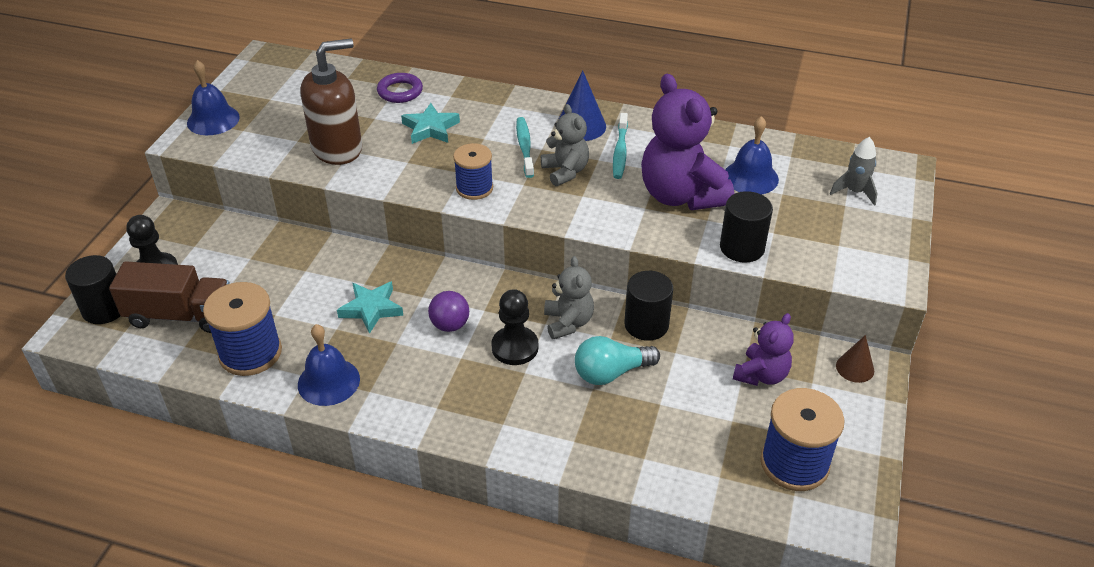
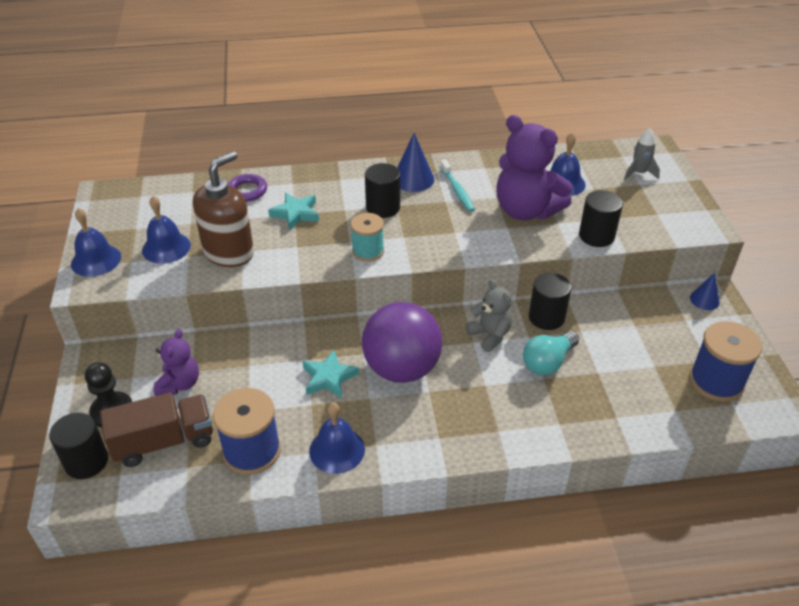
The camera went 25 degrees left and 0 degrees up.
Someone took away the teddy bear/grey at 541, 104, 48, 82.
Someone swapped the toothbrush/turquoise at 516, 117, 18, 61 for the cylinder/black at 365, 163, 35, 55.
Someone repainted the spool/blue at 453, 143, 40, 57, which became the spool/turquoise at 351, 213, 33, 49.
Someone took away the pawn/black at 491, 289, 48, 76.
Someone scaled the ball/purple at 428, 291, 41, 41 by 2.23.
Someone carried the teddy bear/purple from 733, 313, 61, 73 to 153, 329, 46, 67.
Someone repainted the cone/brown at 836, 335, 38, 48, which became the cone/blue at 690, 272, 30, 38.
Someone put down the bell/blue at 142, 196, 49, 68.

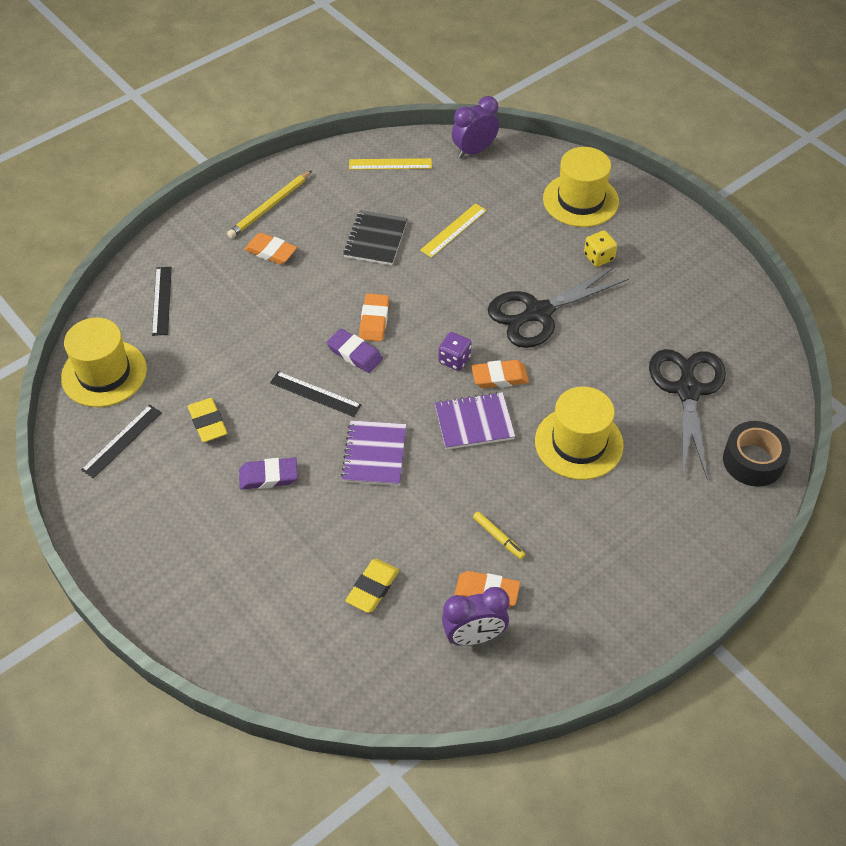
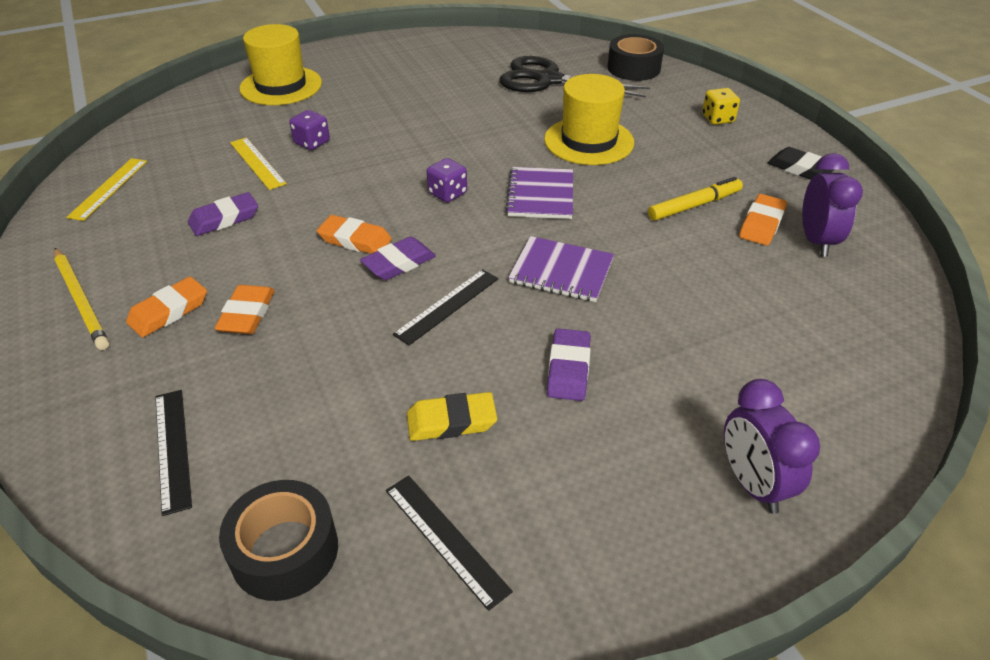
The camera went 75 degrees left and 10 degrees down.
Someone carried the clock/purple from 452, 96, 47, 62 to 724, 379, 96, 135.
Someone swapped the notebook/black at 343, 210, 65, 55 for the eraser/purple at 188, 192, 70, 44.
Someone carried the dice/yellow from 584, 230, 33, 37 to 702, 88, 38, 37.
Someone took away the scissors/black at 488, 266, 141, 82.
Someone rotated the ruler/black at 152, 267, 20, 69 by 60 degrees clockwise.
Someone swapped the hat/yellow at 61, 318, 86, 89 for the tape/black at 219, 480, 119, 121.
Someone carried the eraser/orange from 471, 360, 58, 28 to 214, 285, 61, 49.
Someone scaled the marker/yellow at 473, 512, 53, 47 by 1.52.
Someone took away the eraser/yellow at 345, 559, 54, 54.
Someone put down the dice/purple at 289, 110, 41, 40.
Someone put down the eraser/black at 768, 147, 66, 33.

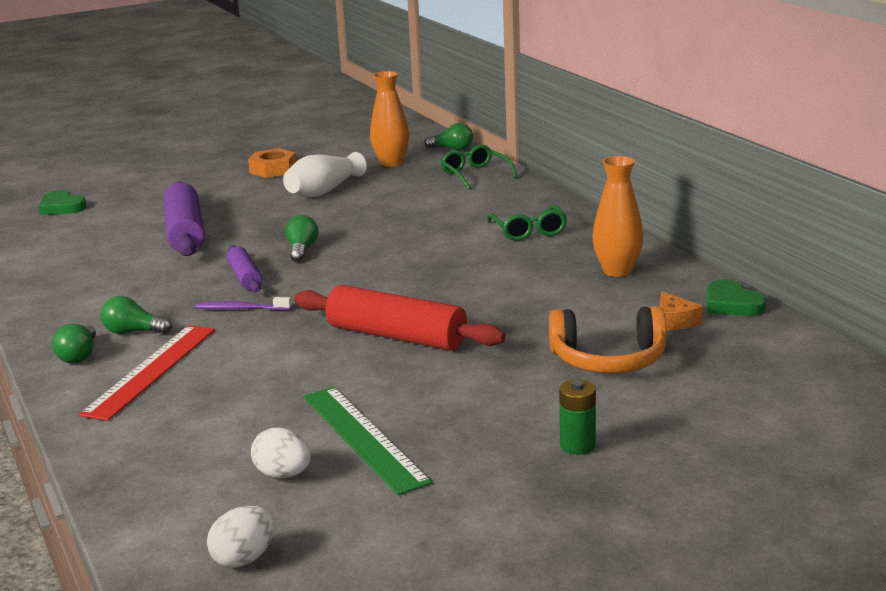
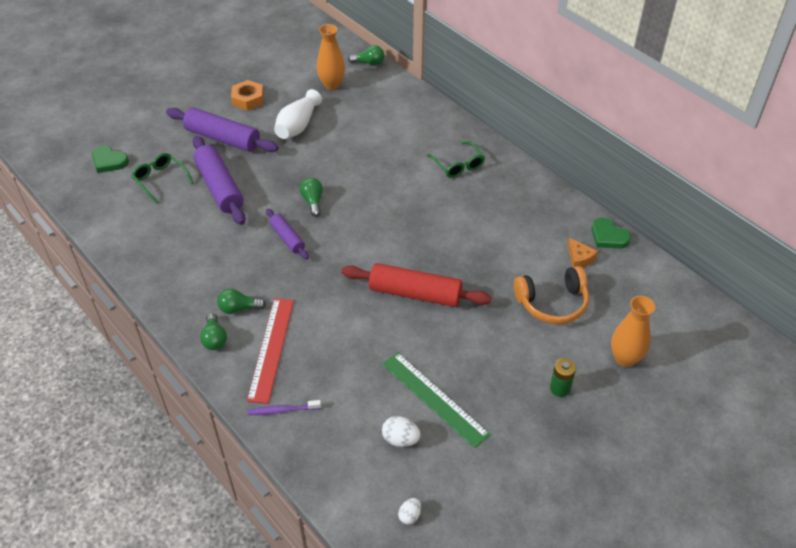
The camera went 15 degrees left and 25 degrees up.
Someone carried the glasses/green from 441, 145, 77, 44 to 131, 153, 62, 51.
Someone carried the vase/orange from 593, 156, 50, 121 to 611, 296, 44, 71.
Someone carried the toothbrush/purple from 195, 297, 97, 13 to 247, 400, 74, 15.
Someone scaled the egg/white at 207, 506, 68, 62 by 0.66.
Someone put down the rolling pin/purple at 166, 108, 113, 44.

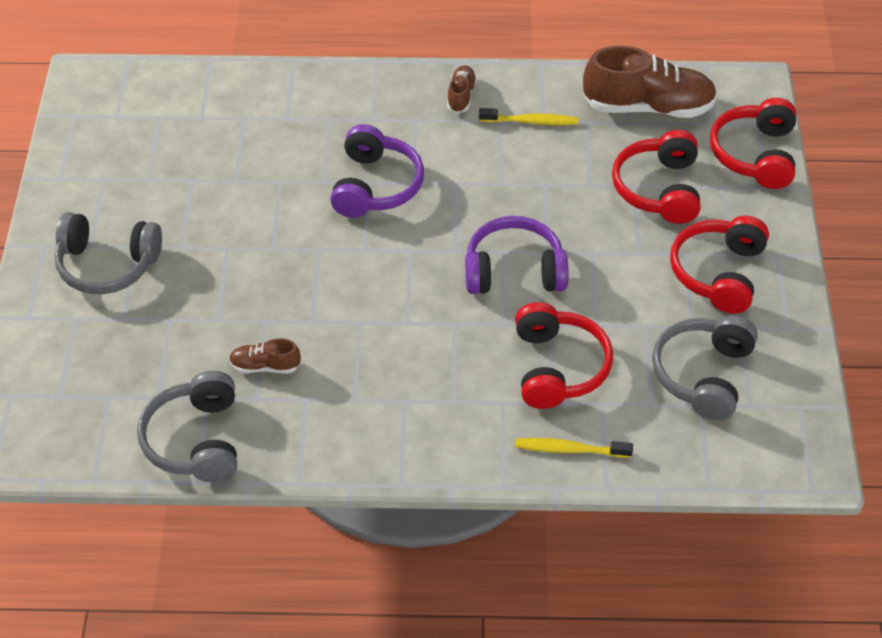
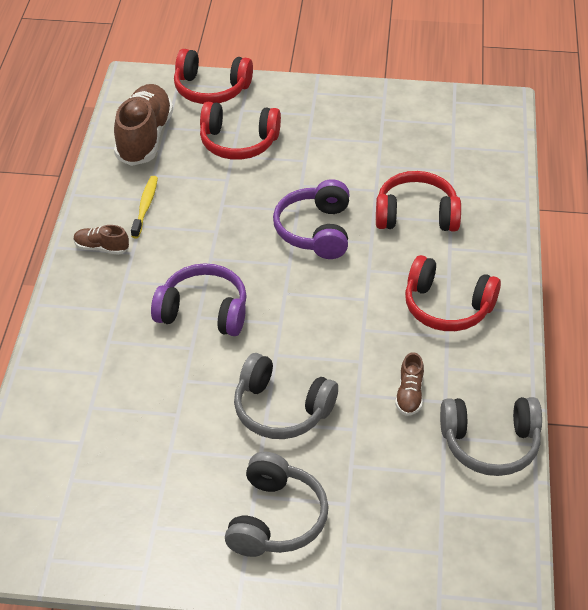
The camera went 85 degrees left and 5 degrees down.
Someone carried the headphones/red from 670, 216, 99, 98 to 405, 255, 96, 76.
Someone carried the headphones/grey from 652, 316, 106, 104 to 234, 353, 104, 86.
Someone took away the toothbrush/yellow at 515, 438, 118, 20.

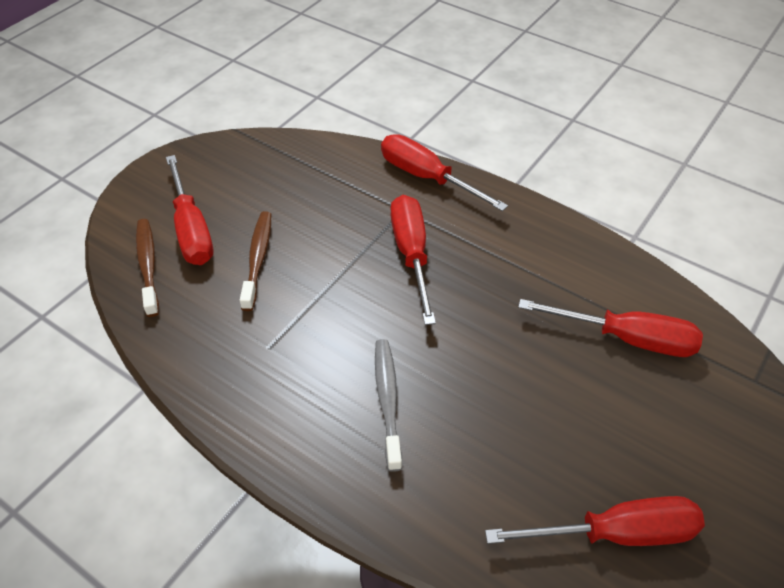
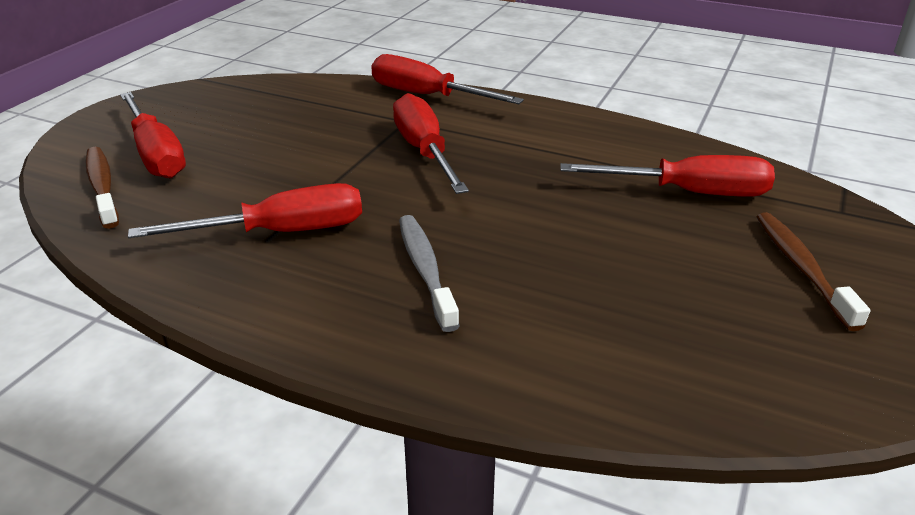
The camera went 10 degrees left and 15 degrees down.
Someone carried the toothbrush/brown from 240, 211, 31, 100 to 757, 212, 113, 119.
Someone carried the screwdriver/red from 485, 496, 220, 50 to 128, 183, 234, 55.

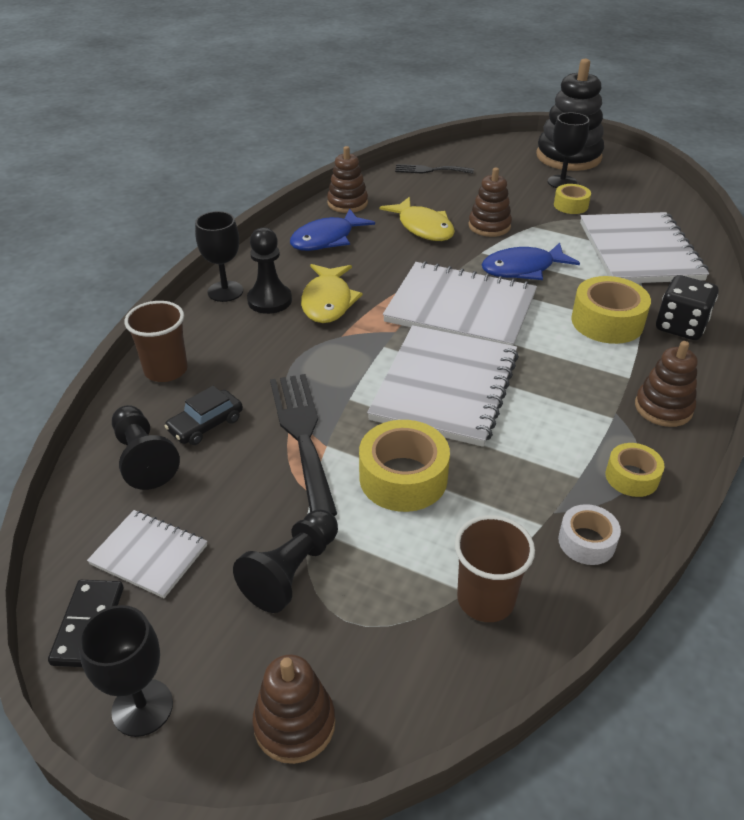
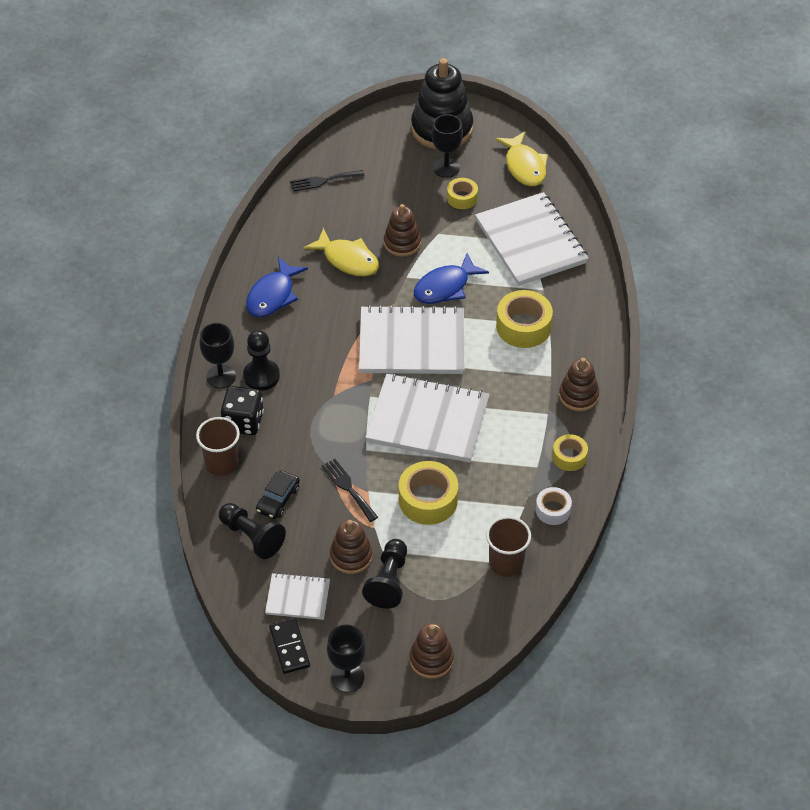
The camera went 20 degrees left and 10 degrees up.
Someone carried the stacking toy/brown from 327, 146, 41, 67 to 330, 519, 43, 55.
Someone carried the fish/yellow from 301, 264, 62, 59 to 495, 132, 53, 54.
Someone carried the dice/black from 656, 275, 62, 65 to 221, 386, 43, 49.
Someone rotated the notebook/white at 367, 325, 152, 122 by 75 degrees counterclockwise.
Someone scaled the fork/black at 270, 374, 67, 142 by 0.59.

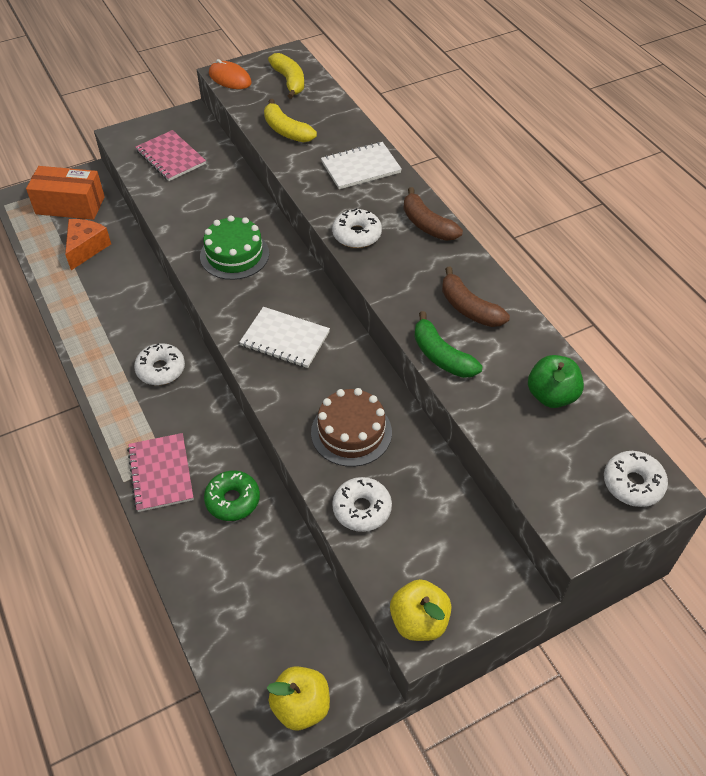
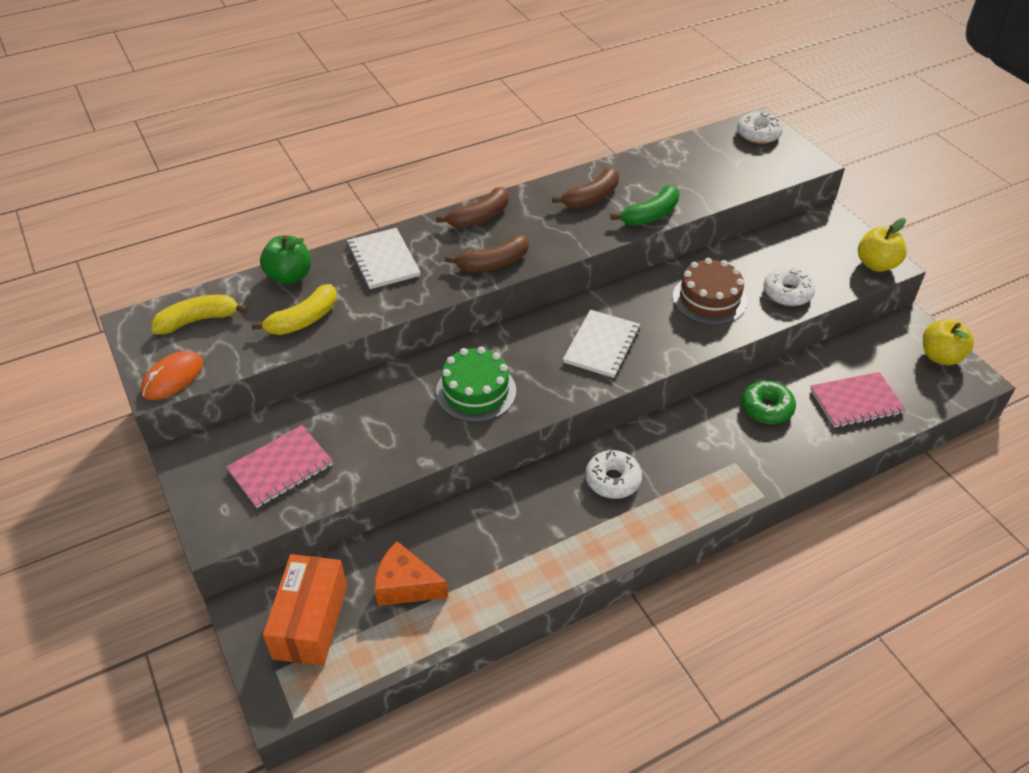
The camera went 90 degrees left and 5 degrees down.
Someone swapped the donut/white at 332, 208, 50, 40 for the banana/brown at 445, 235, 84, 37.
Someone carried the apple/green from 528, 355, 56, 53 to 260, 235, 51, 49.
Someone carried the notebook/pink from 127, 433, 67, 79 to 810, 372, 96, 56.

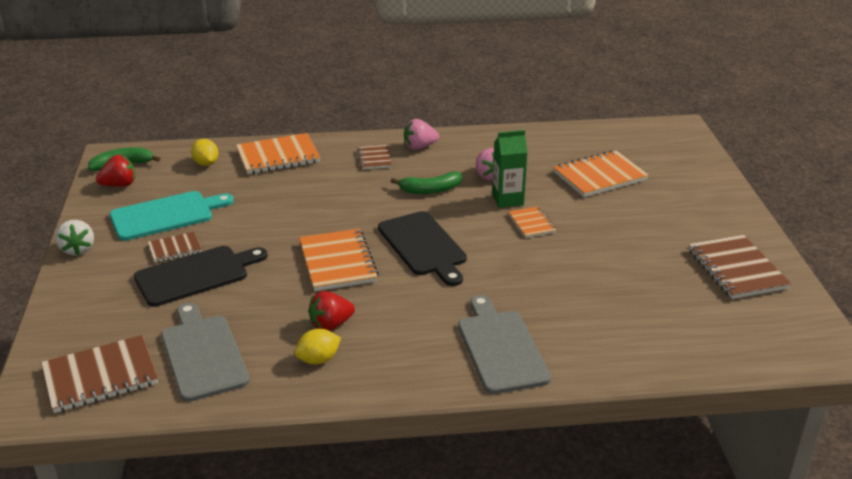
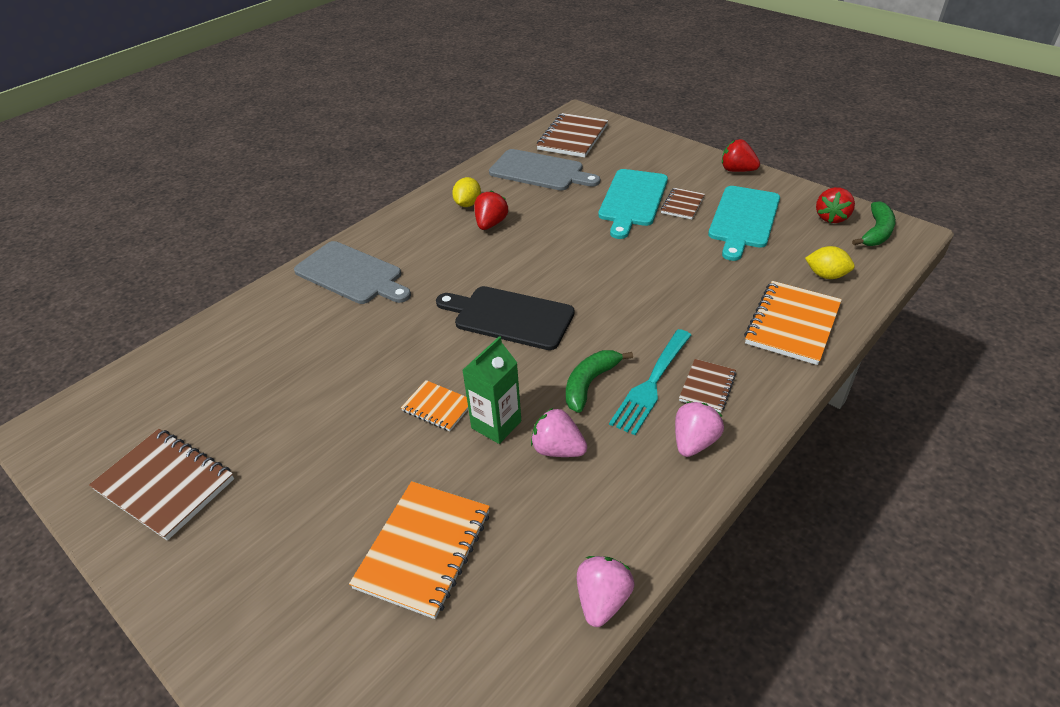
The camera went 140 degrees right and 10 degrees up.
Someone rotated the notebook/brown at 357, 145, 35, 25 by 75 degrees clockwise.
Someone repainted the strawberry/white at 55, 220, 39, 35, which became the strawberry/red at 722, 139, 38, 33.
Someone took away the notebook/orange at 299, 229, 80, 62.
Someone repainted the cutting board/black at 134, 246, 134, 61, which became the cutting board/turquoise at 598, 169, 70, 70.
Someone put down the fork/turquoise at 609, 329, 82, 106.
Someone put down the strawberry/pink at 577, 556, 58, 71.

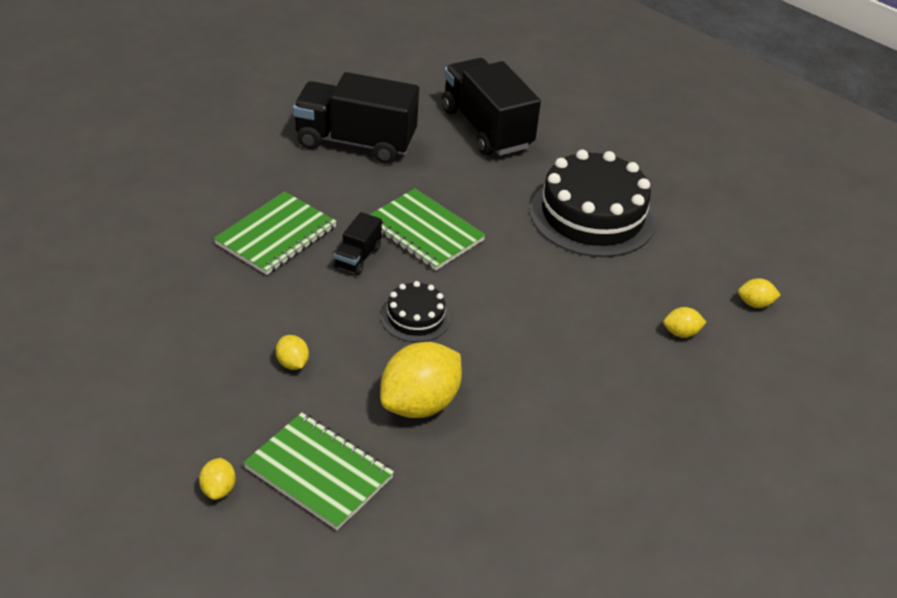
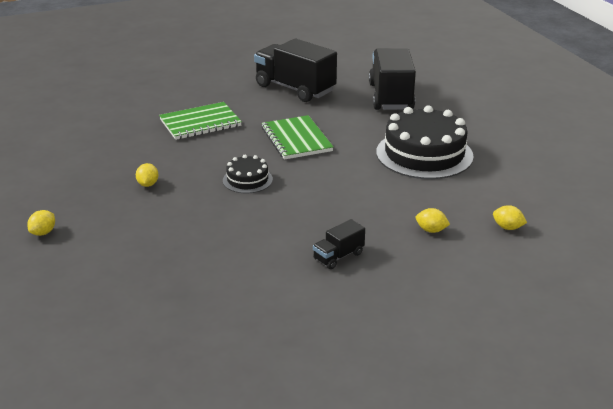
The camera went 30 degrees right and 10 degrees down.
Someone carried the truck/black from 333, 212, 49, 63 to 313, 219, 52, 50.
Someone took away the lemon/yellow at 380, 342, 82, 76.
Someone took away the notebook/green at 243, 412, 151, 118.

